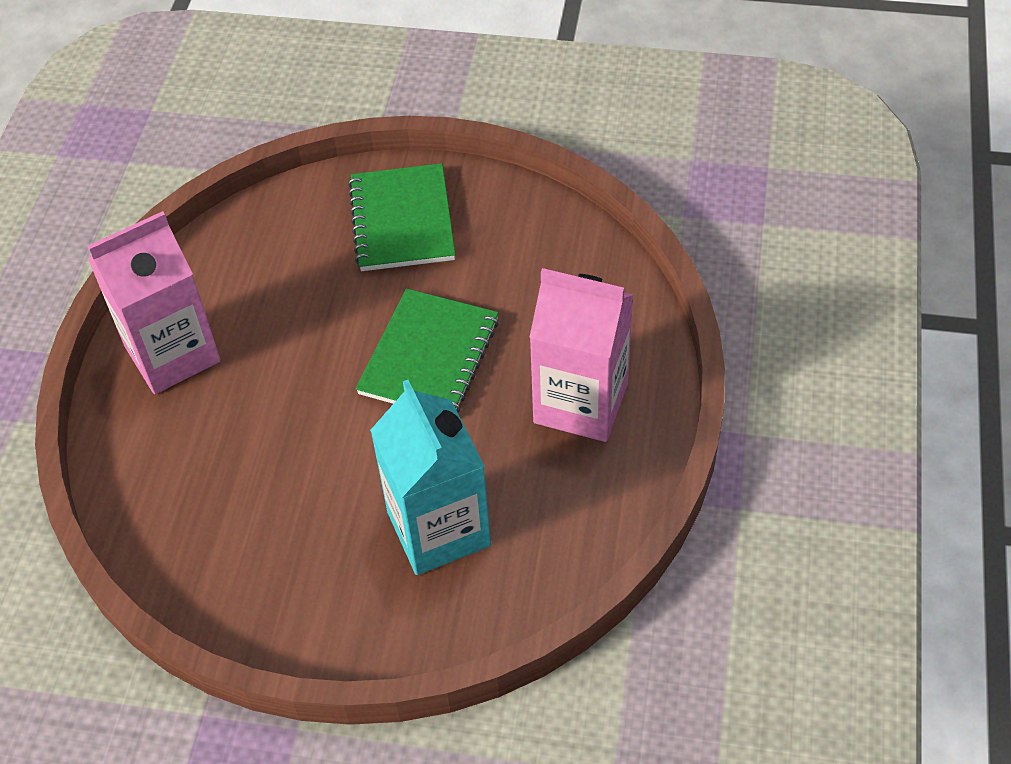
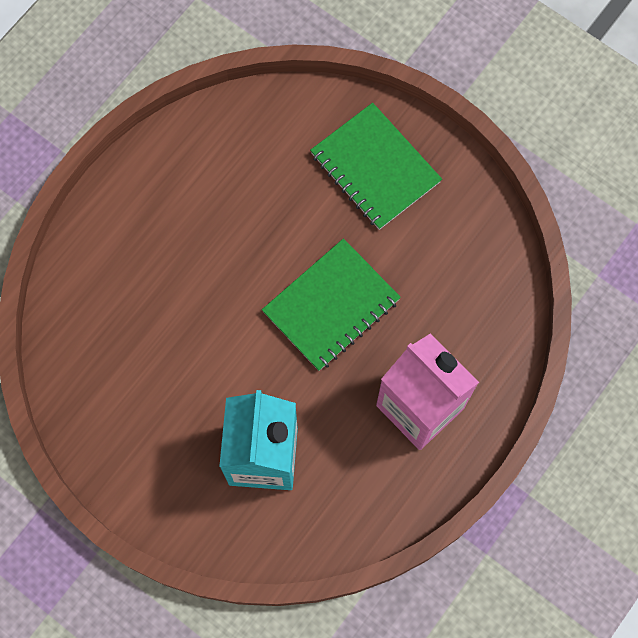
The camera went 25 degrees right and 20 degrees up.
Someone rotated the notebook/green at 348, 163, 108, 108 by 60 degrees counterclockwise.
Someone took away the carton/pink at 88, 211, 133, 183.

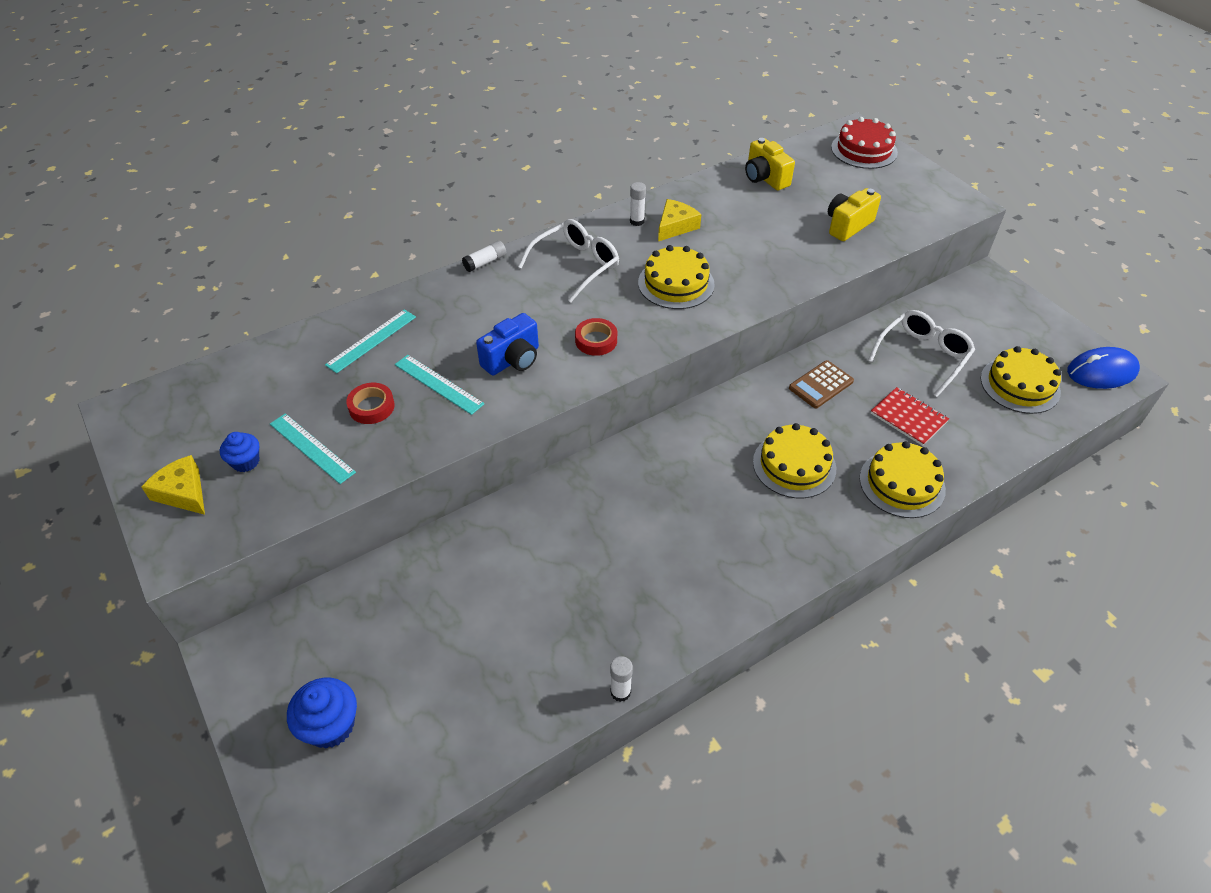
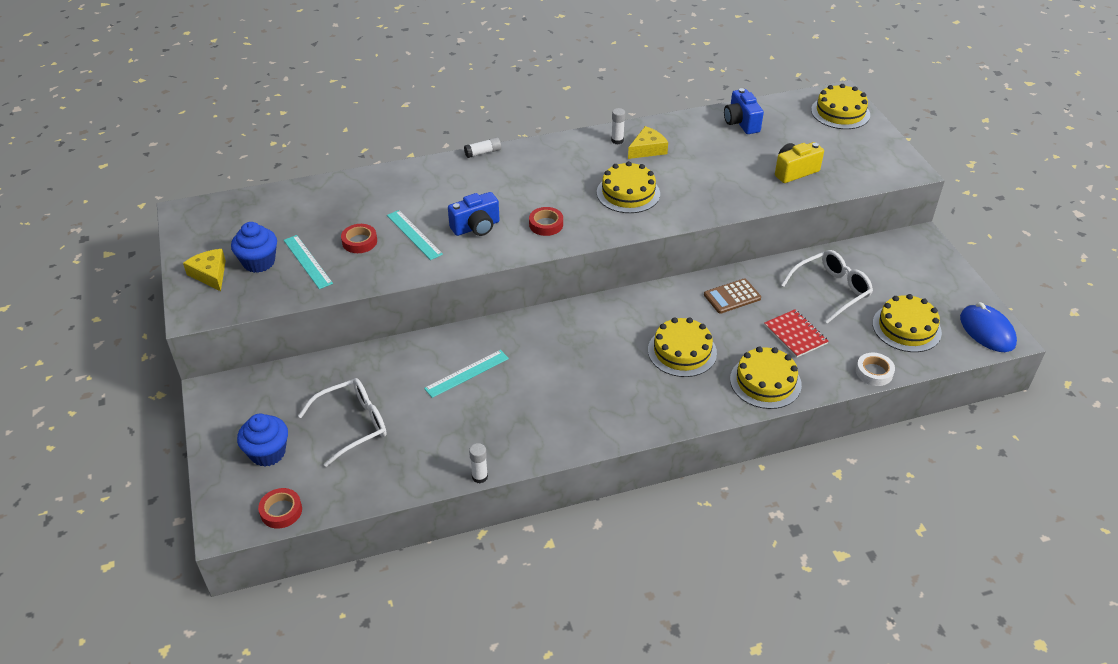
The camera went 15 degrees right and 5 degrees down.
Someone repainted the cake/red at 831, 117, 67, 52, which became the cake/yellow at 811, 84, 59, 45.
Someone repainted the camera/yellow at 745, 138, 50, 52, which became the camera/blue at 724, 88, 40, 46.
Someone carried the glasses/white from 518, 219, 101, 84 to 298, 378, 89, 89.
Someone carried the ruler/turquoise from 325, 309, 91, 64 to 424, 350, 85, 48.
Someone rotated the mouse/blue at 1067, 347, 73, 42 by 60 degrees clockwise.
Someone scaled the cupcake/blue at 220, 432, 39, 40 by 1.58.
Someone put down the tape/white at 856, 353, 39, 33.
Someone put down the tape/red at 258, 488, 44, 41.

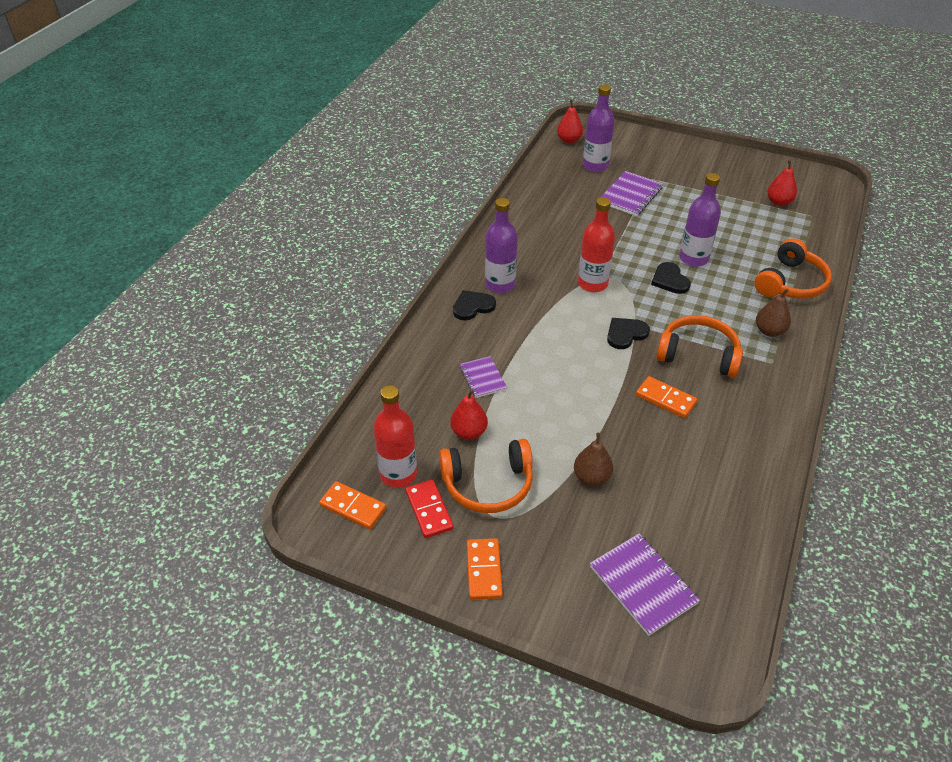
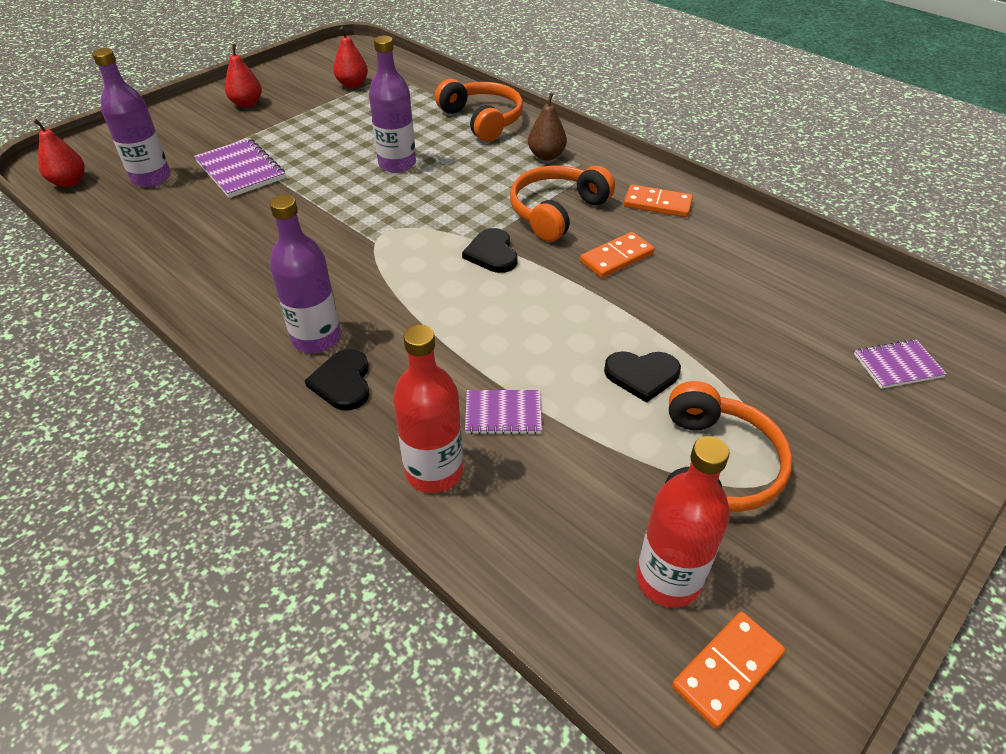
The camera went 70 degrees left and 0 degrees up.
Someone carried the bottle/red from 578, 197, 37, 95 to 393, 325, 70, 168.
Someone carried the heart/black from 651, 262, 40, 32 to 604, 351, 77, 52.
Someone carried the pear/red from 450, 389, 38, 51 to 225, 44, 37, 64.
Someone took away the pear/brown at 574, 433, 39, 53.
Someone took away the domino/red at 405, 479, 49, 59.
Someone scaled the notebook/purple at 590, 534, 110, 102 by 0.63.
Someone carried the domino/orange from 467, 538, 36, 62 to 624, 184, 69, 33.

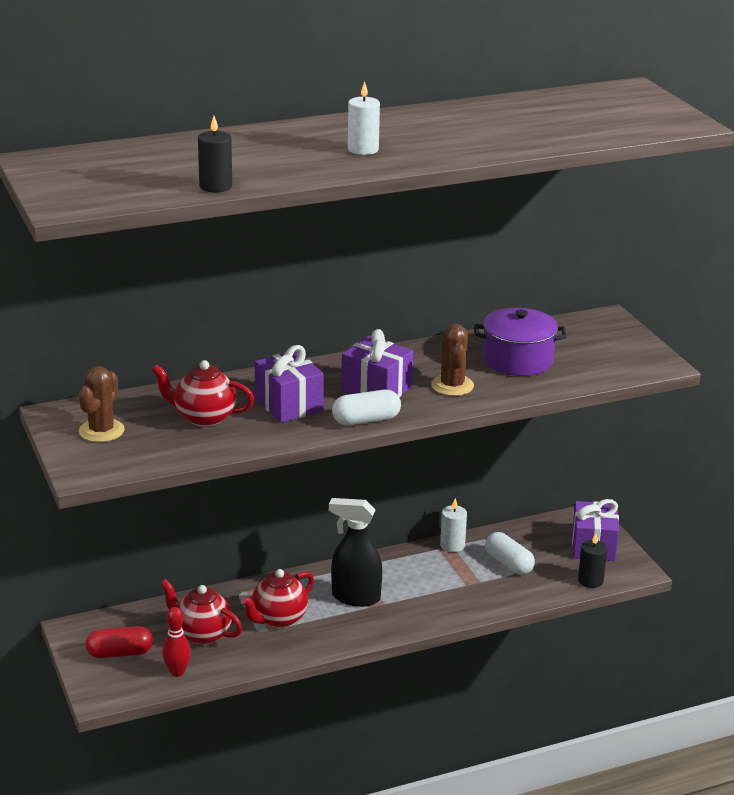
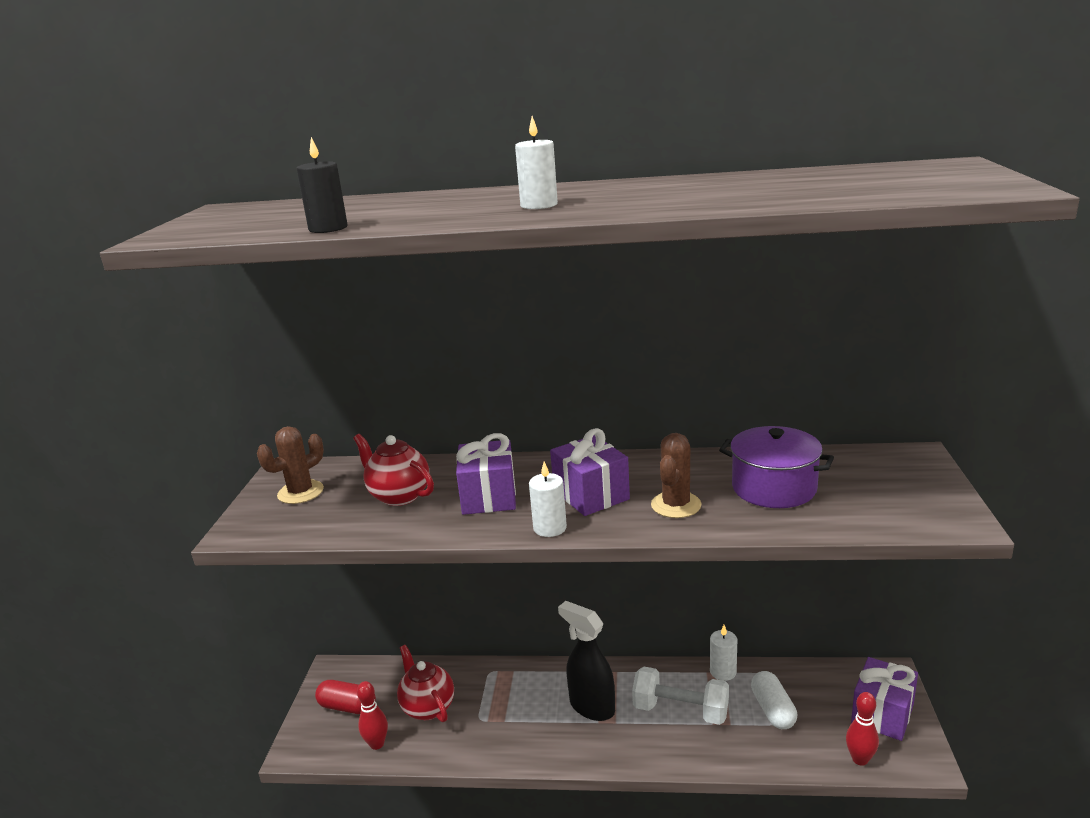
The camera went 30 degrees right and 5 degrees down.
Someone swapped the capsule/white at 332, 390, 69, 35 for the candle/white at 529, 461, 38, 76.
Someone swapped the candle/black at 578, 533, 29, 55 for the bowling pin/red at 846, 692, 33, 74.
Someone took away the teapot/red at 241, 569, 73, 59.
Someone put down the dumbbell/white at 632, 667, 97, 58.

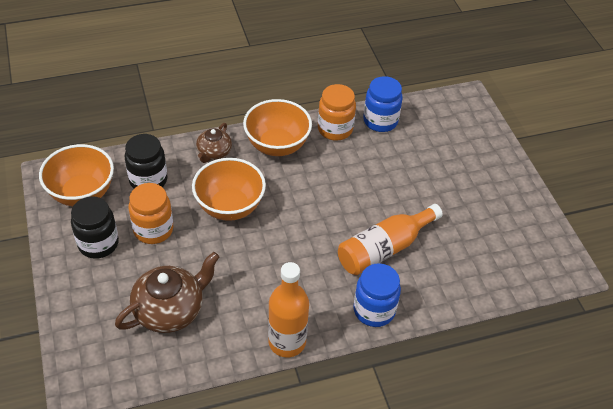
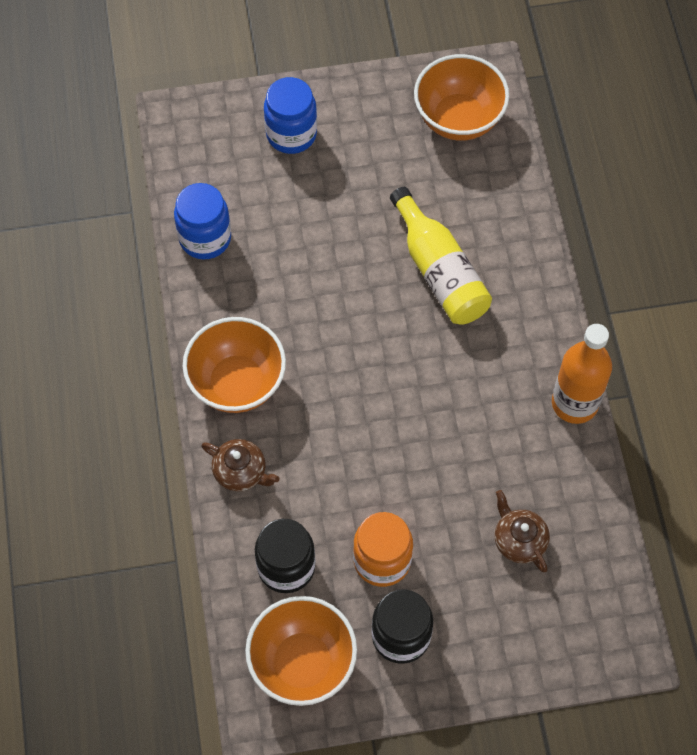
The camera went 80 degrees left and 15 degrees up.
Someone took away the jar/orange at 318, 84, 38, 57.
Someone carried the bowl/orange from 192, 158, 74, 63 to 414, 54, 95, 87.
Someone repainted the bottle/orange at 338, 204, 105, 71, which became the bottle/yellow at 390, 187, 102, 138.
Someone scaled the teapot/brown at 115, 252, 104, 81 by 0.58.
Someone carried the jar/blue from 353, 263, 48, 64 to 264, 77, 53, 77.

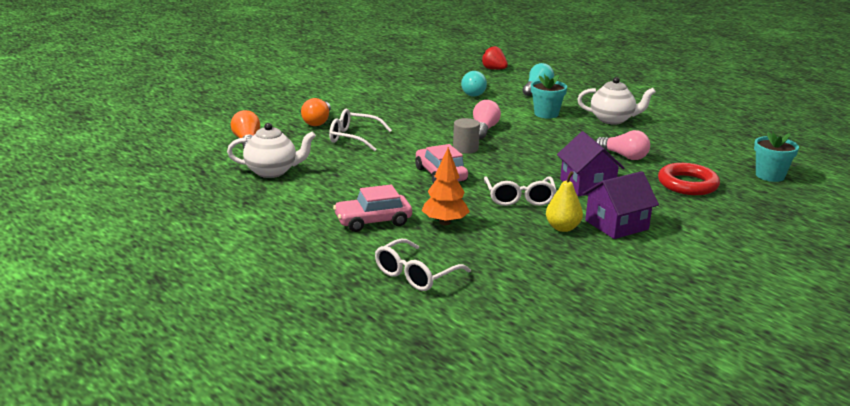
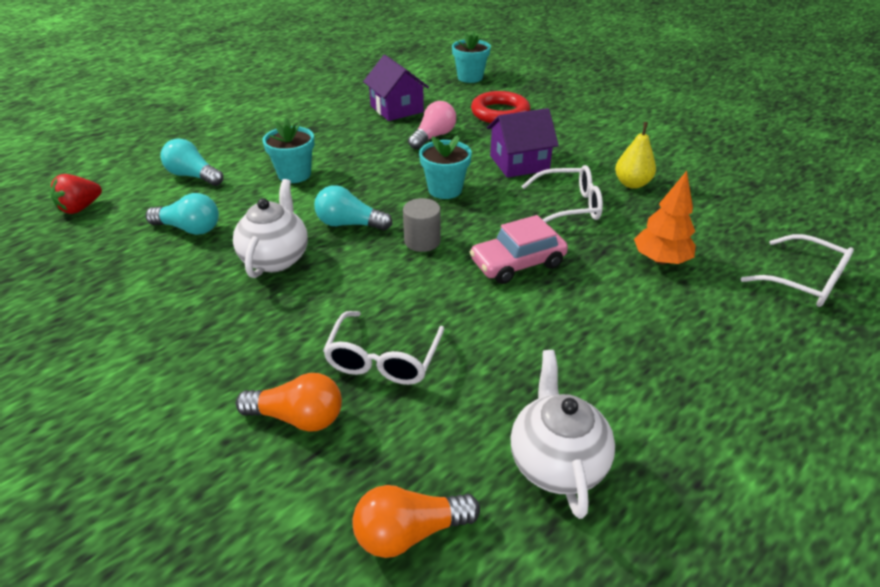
The camera went 90 degrees left and 15 degrees up.
Someone carried the teapot/white from 577, 77, 79, 47 to 233, 179, 75, 99.
Someone repainted the light bulb/pink at 473, 100, 28, 39, which became the light bulb/turquoise at 314, 185, 78, 45.
Someone carried the house/purple from 582, 171, 77, 68 to 363, 55, 66, 66.
Someone took away the car/pink at 333, 185, 79, 47.
Someone put down the flower pot/turquoise at 419, 135, 53, 64.

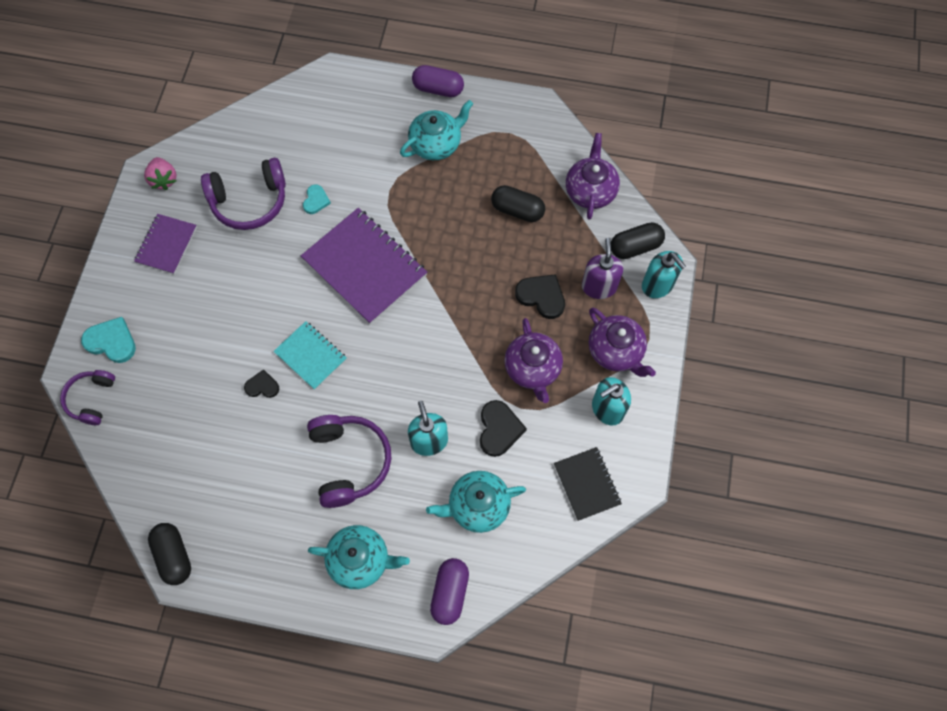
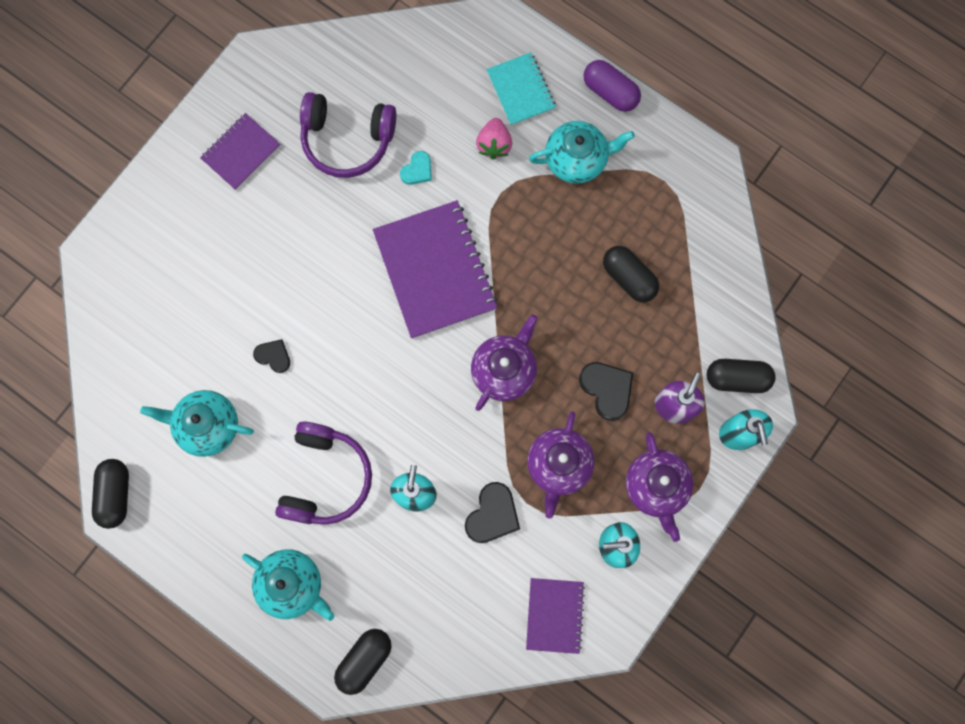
The camera went 25 degrees right and 10 degrees up.
Someone carried the teapot/purple from 566, 133, 54, 87 to 471, 314, 67, 97.
Someone carried the strawberry/pink from 144, 157, 33, 33 to 476, 118, 36, 41.
Someone took away the heart/turquoise at 81, 317, 55, 46.
Someone carried the notebook/turquoise from 273, 321, 74, 69 to 486, 52, 70, 74.
Someone took away the headphones/purple at 60, 370, 55, 55.
Someone repainted the notebook/black at 554, 447, 68, 74, which became the notebook/purple at 526, 578, 59, 76.
Someone carried the teapot/turquoise from 426, 471, 100, 62 to 140, 390, 114, 67.
Someone repainted the capsule/purple at 430, 558, 39, 67, which became the capsule/black at 334, 629, 58, 66.

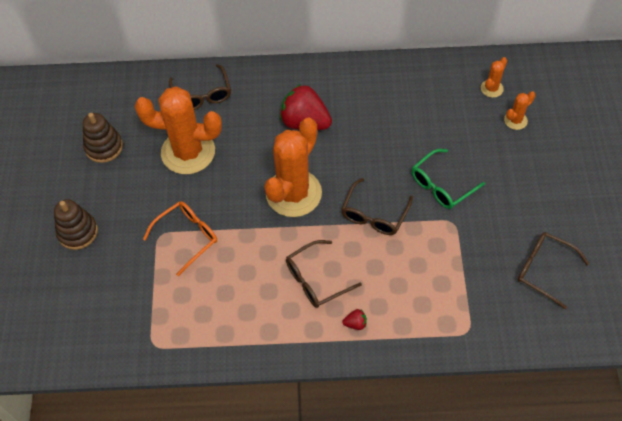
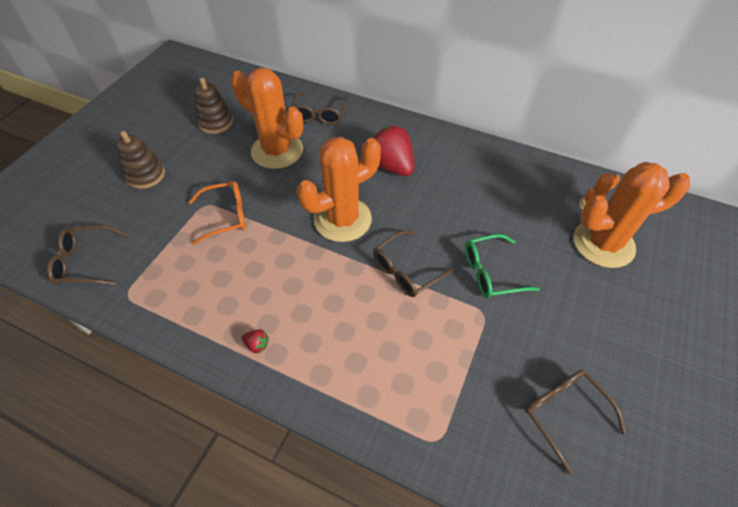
The camera went 25 degrees right and 5 degrees down.
Someone scaled the cactus/orange at 504, 91, 32, 39 by 2.31.
Someone carried the glasses/brown from 286, 240, 76, 68 to 47, 225, 82, 60.
Someone carried the strawberry/red from 342, 309, 25, 21 to 242, 329, 27, 24.

